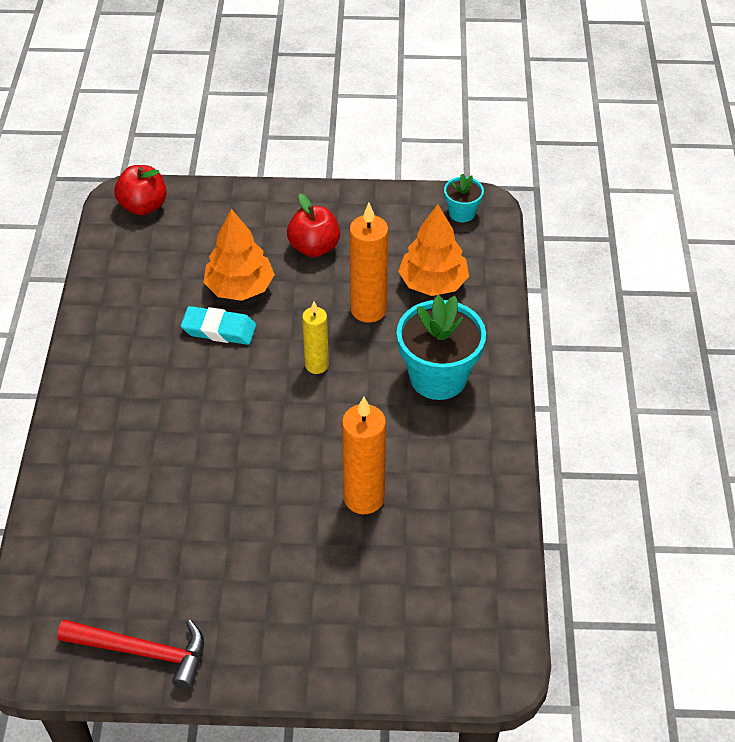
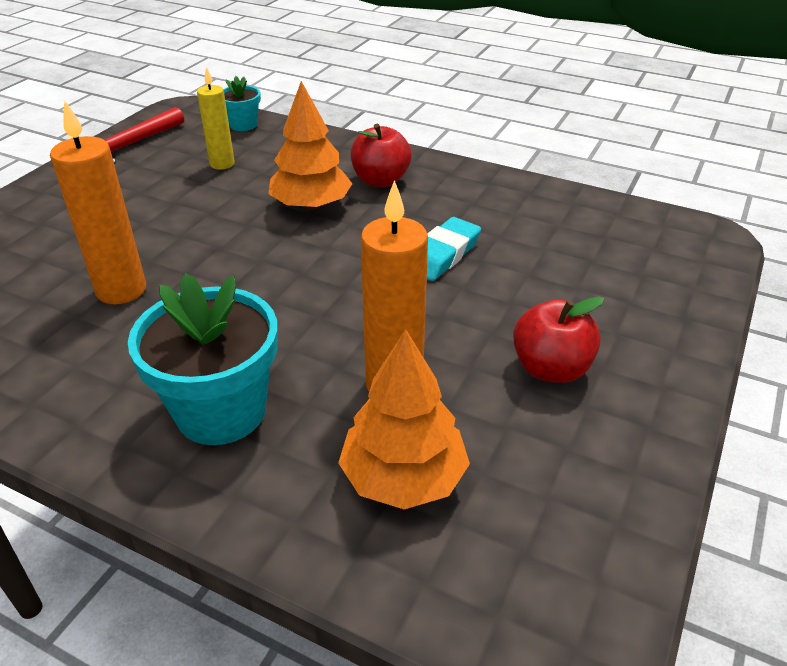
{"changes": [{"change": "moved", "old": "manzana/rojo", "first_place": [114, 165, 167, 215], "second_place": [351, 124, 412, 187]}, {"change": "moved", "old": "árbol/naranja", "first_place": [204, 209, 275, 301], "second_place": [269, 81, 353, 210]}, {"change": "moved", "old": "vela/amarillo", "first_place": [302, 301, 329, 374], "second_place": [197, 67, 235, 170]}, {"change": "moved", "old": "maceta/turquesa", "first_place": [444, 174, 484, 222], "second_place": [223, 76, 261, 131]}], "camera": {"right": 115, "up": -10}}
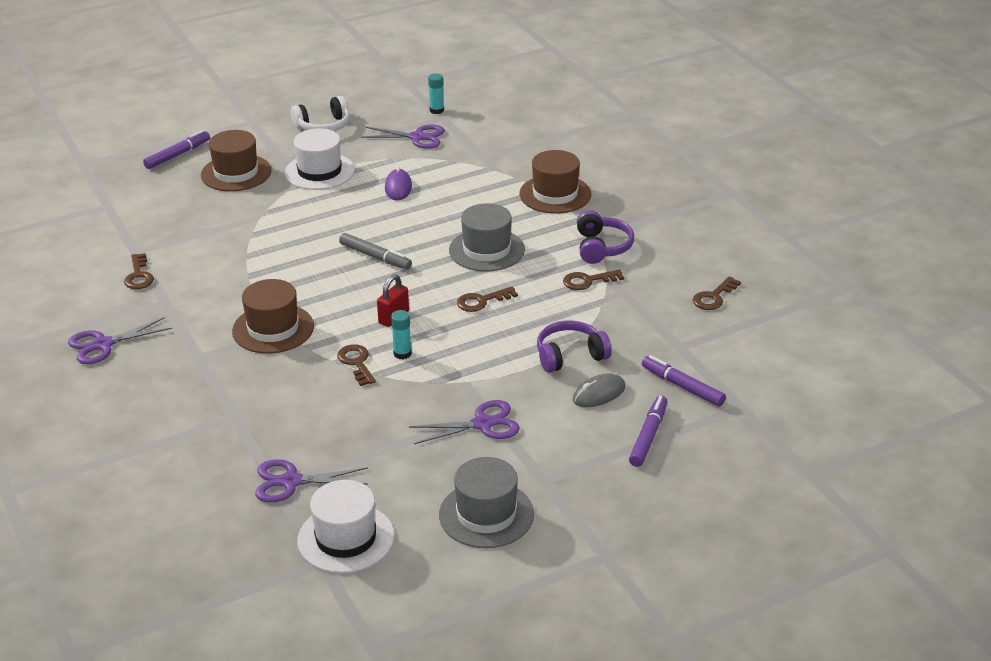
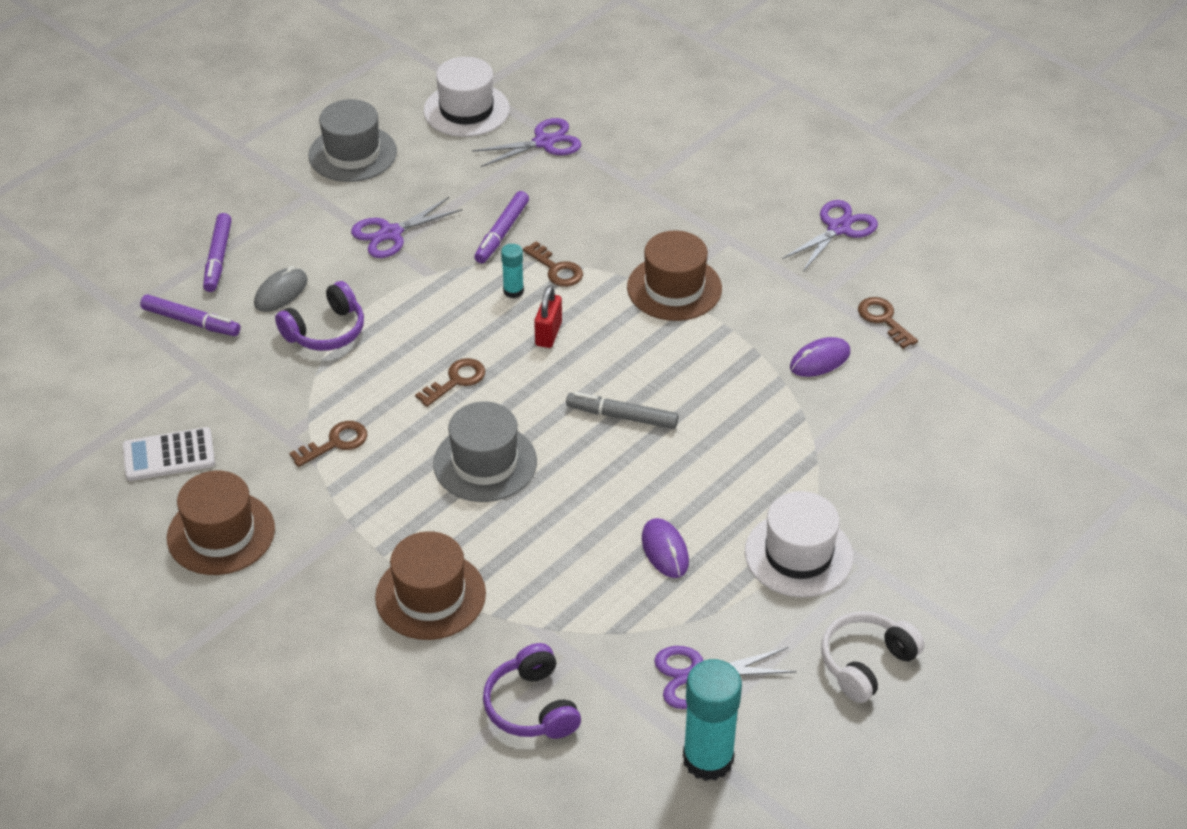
{"changes": [{"change": "added", "new": "ratón/morado", "second_place": [790, 337, 850, 377]}, {"change": "moved", "old": "rotulador/morado", "first_place": [143, 130, 210, 169], "second_place": [474, 191, 529, 263]}, {"change": "moved", "old": "sombrero/marrón", "first_place": [201, 130, 272, 191], "second_place": [167, 470, 275, 575]}, {"change": "moved", "old": "auriculares/morado", "first_place": [577, 210, 634, 264], "second_place": [483, 643, 581, 739]}, {"change": "replaced", "old": "llave/marrón", "new": "calculadora/blanco", "first_place": [693, 276, 741, 310], "second_place": [123, 427, 215, 481]}, {"change": "resized", "old": "barra de pegamento/turquesa", "first_place": [428, 73, 444, 114], "second_place": [683, 659, 742, 781], "factor": 1.98}], "camera": {"right": 160, "up": 10}}
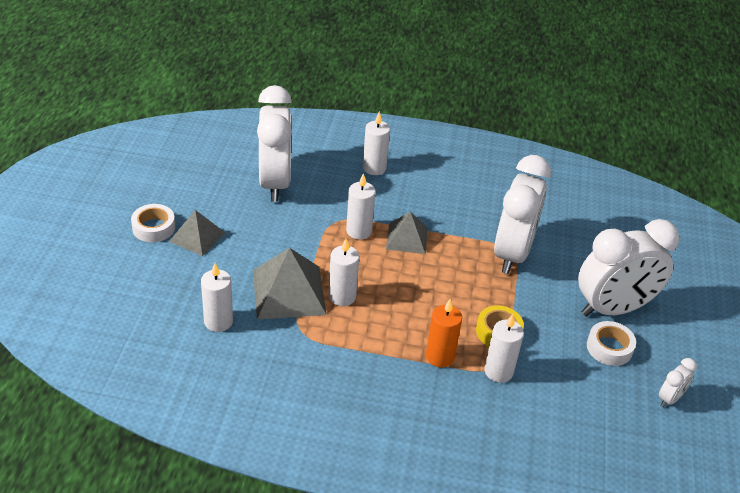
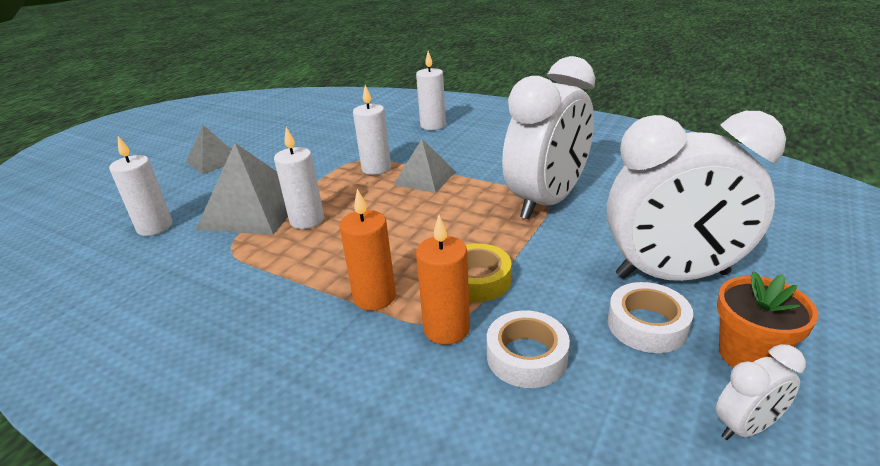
{"changes": [{"change": "removed", "old": "despertador/blanco", "first_place": [257, 85, 292, 202]}, {"change": "added", "new": "maceta/naranja", "second_place": [717, 271, 818, 368]}, {"change": "moved", "old": "cinta adhesiva/blanco", "first_place": [131, 204, 175, 242], "second_place": [487, 310, 570, 388]}, {"change": "recoloured", "old": "vela/blanco", "new": "vela/naranja", "first_place": [484, 314, 524, 383], "second_place": [416, 215, 470, 345]}], "camera": {"right": 25, "up": -10}}
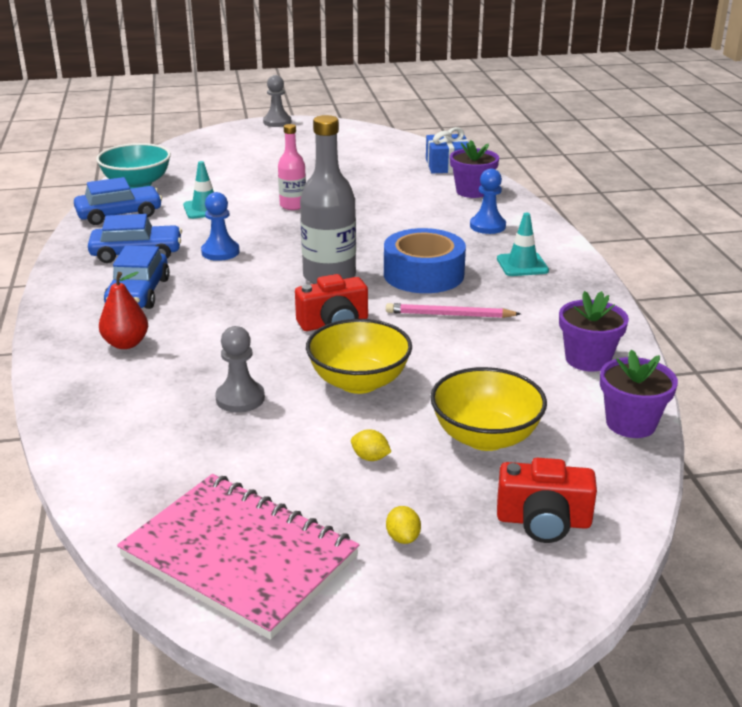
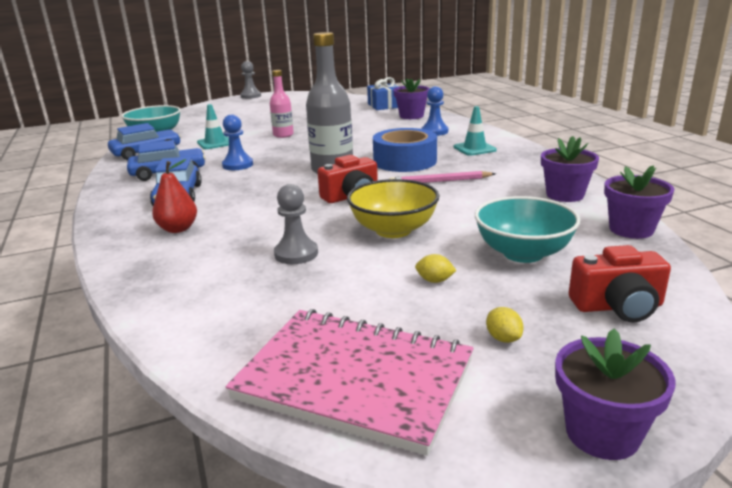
{"changes": [{"change": "added", "new": "maceta/morado", "second_place": [555, 329, 675, 460]}, {"change": "recoloured", "old": "cuenco/amarillo", "new": "cuenco/turquesa", "first_place": [430, 367, 547, 451], "second_place": [475, 196, 580, 263]}], "camera": {"right": -10, "up": -5}}
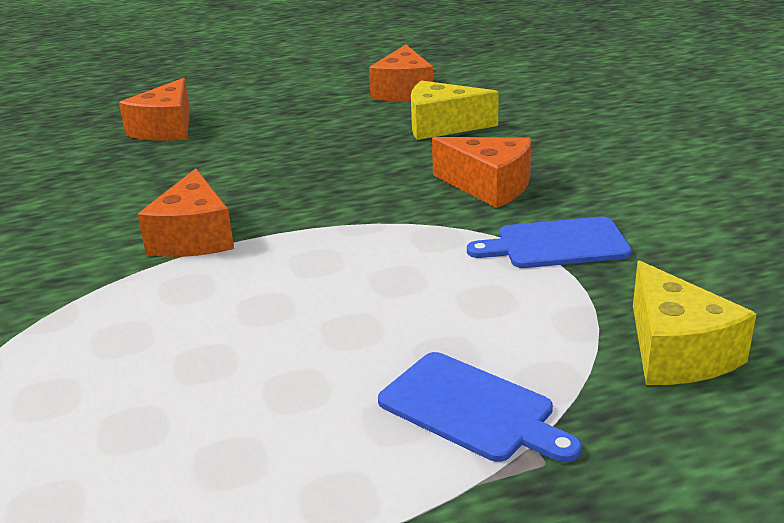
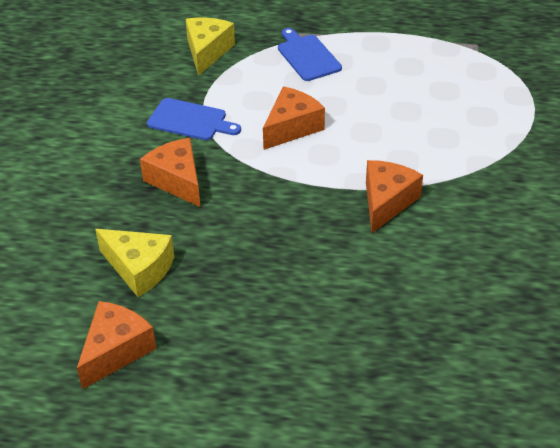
{"changes": [{"change": "moved", "old": "queso/naranja", "first_place": [119, 78, 190, 141], "second_place": [263, 86, 325, 150]}], "camera": {"right": -155, "up": 15}}
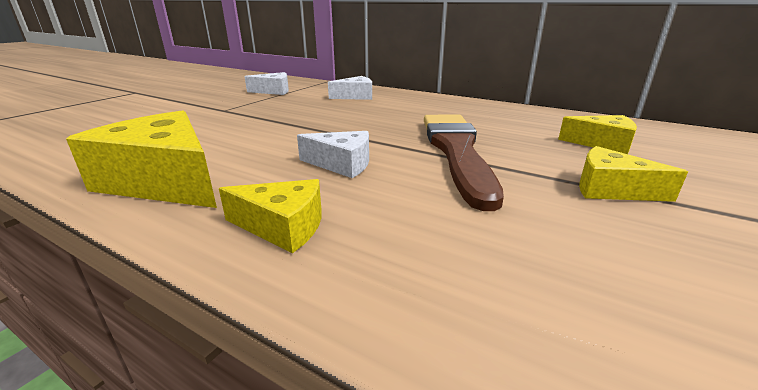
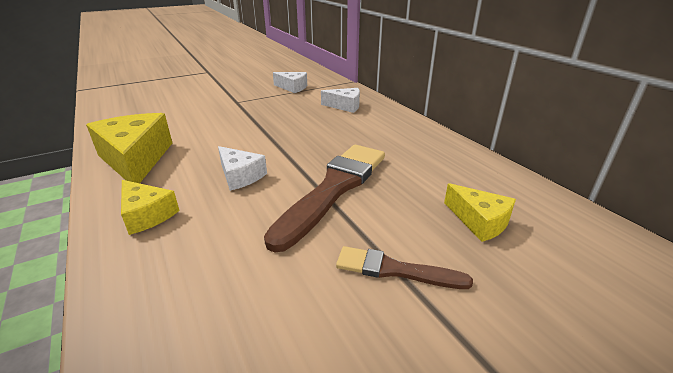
{"changes": [{"change": "replaced", "old": "queso/amarillo", "new": "pincel/marrón", "first_place": [579, 146, 688, 202], "second_place": [336, 246, 473, 289]}], "camera": {"right": 30, "up": 5}}
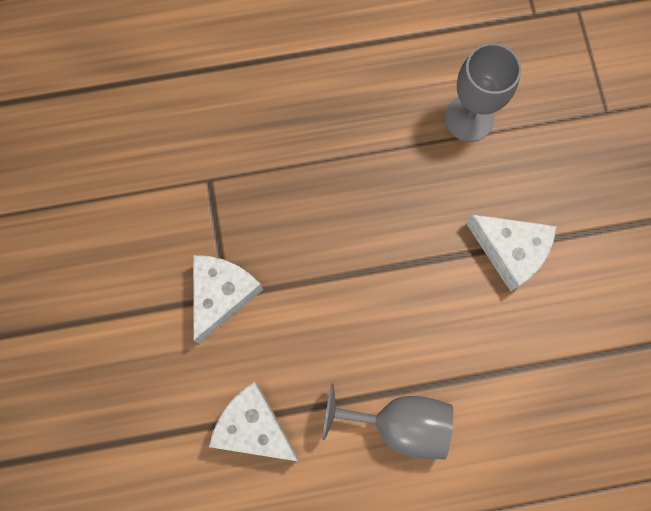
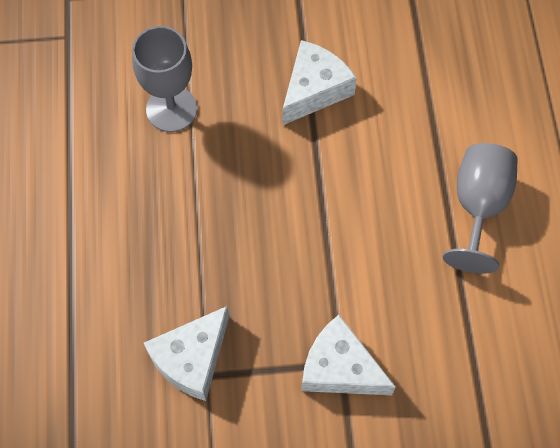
{"changes": [{"change": "moved", "old": "queso/blanco", "first_place": [209, 382, 299, 461], "second_place": [144, 306, 229, 401]}], "camera": {"right": -85, "up": -10}}
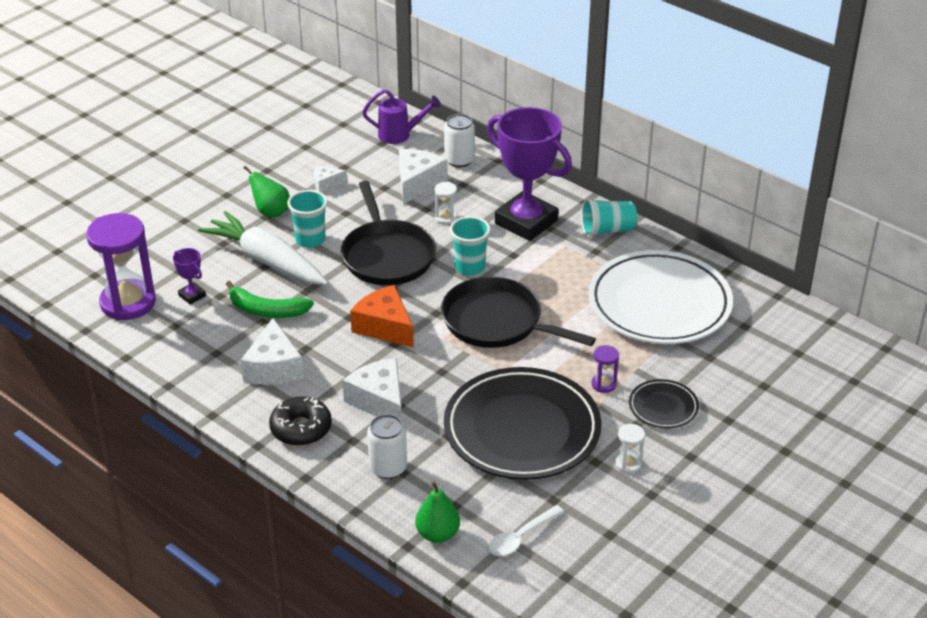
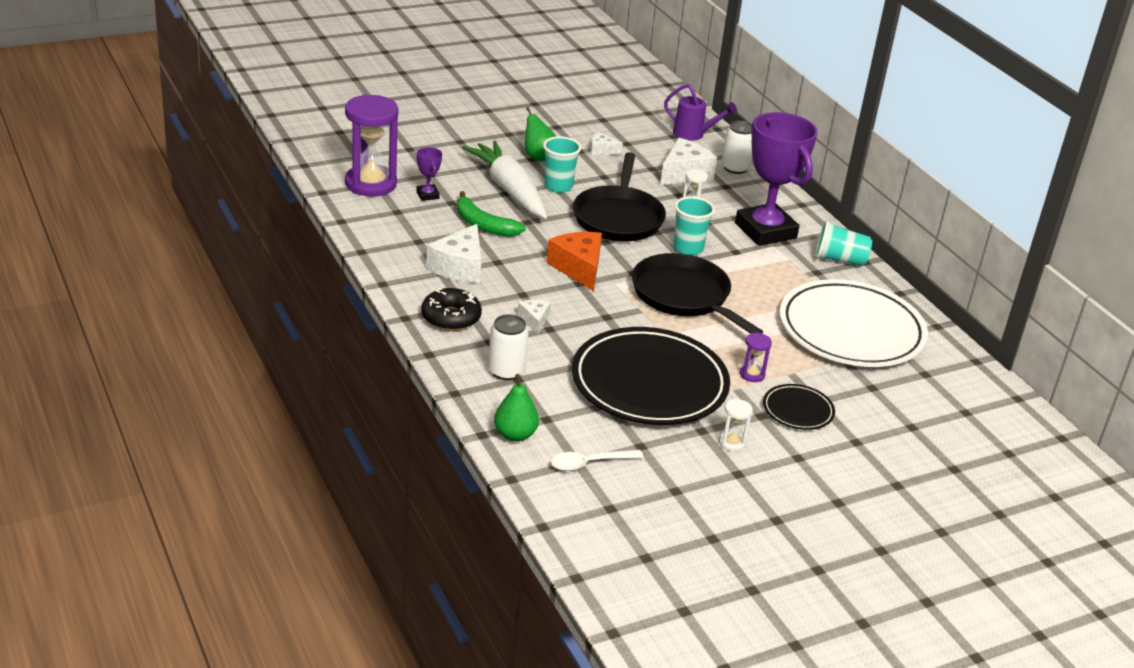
{"changes": [{"change": "resized", "old": "queso/blanco", "first_place": [343, 358, 402, 421], "second_place": [517, 300, 551, 334], "factor": 0.54}], "camera": {"right": 20, "up": -5}}
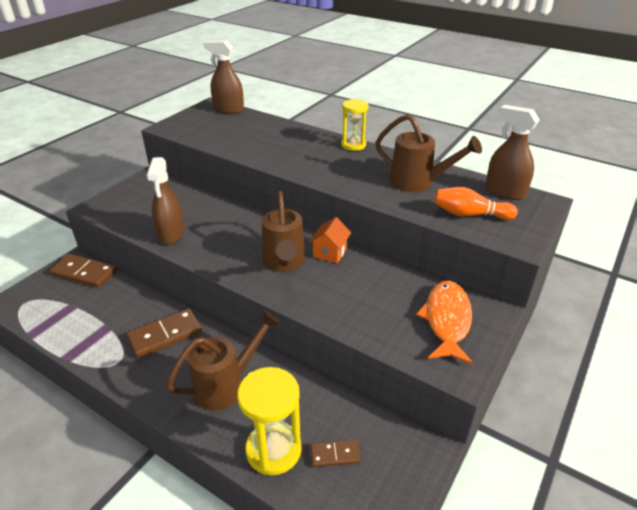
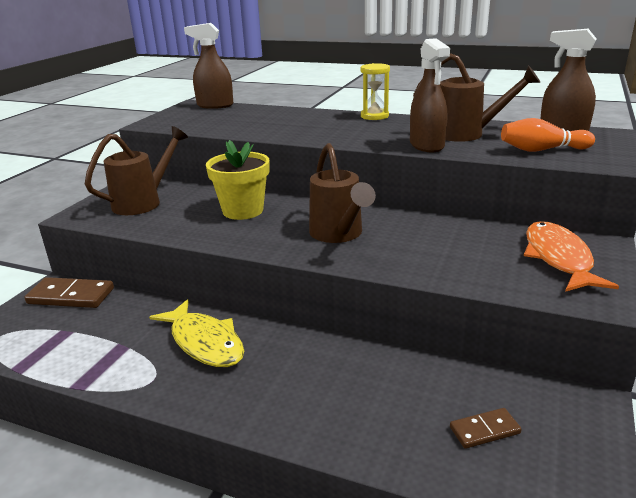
{"changes": [{"change": "removed", "old": "reloj de arena/amarillo", "first_place": [237, 367, 301, 475]}, {"change": "removed", "old": "casa/naranja", "first_place": [309, 217, 351, 263]}, {"change": "added", "new": "maceta/amarillo", "second_place": [206, 140, 270, 220]}, {"change": "moved", "old": "pulverizador/marrón", "first_place": [147, 157, 185, 245], "second_place": [410, 38, 450, 152]}, {"change": "moved", "old": "regadera/marrón", "first_place": [166, 310, 280, 410], "second_place": [85, 126, 188, 215]}, {"change": "replaced", "old": "ficha de dominó/marrón", "new": "pez/amarillo", "first_place": [127, 308, 202, 358], "second_place": [149, 299, 244, 367]}], "camera": {"right": -10, "up": -10}}
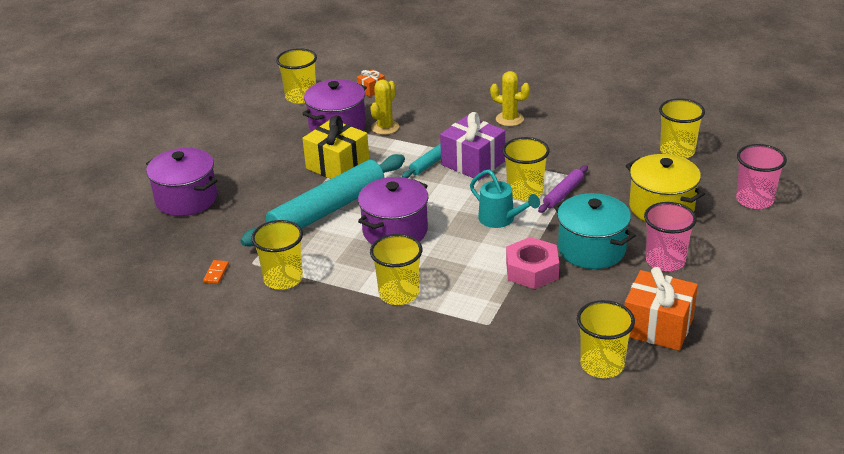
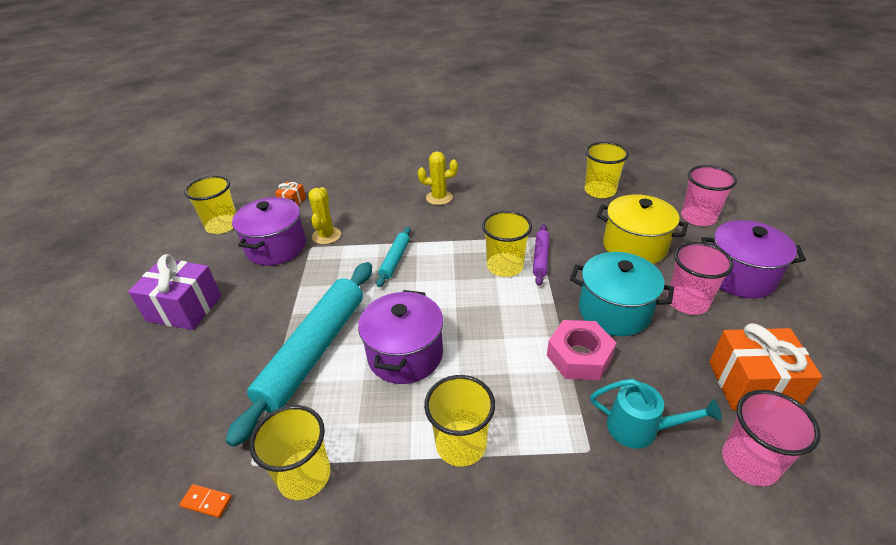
{"changes": [{"change": "removed", "old": "regalo/amarillo", "first_place": [302, 115, 369, 179]}, {"change": "moved", "old": "olla/morado", "first_place": [146, 148, 218, 216], "second_place": [701, 220, 806, 298]}, {"change": "moved", "old": "regalo/morado", "first_place": [440, 112, 505, 180], "second_place": [128, 254, 221, 330]}, {"change": "moved", "old": "regadera/turquesa", "first_place": [470, 170, 540, 228], "second_place": [590, 379, 722, 449]}, {"change": "recoloured", "old": "vaso/amarillo", "new": "vaso/rosa", "first_place": [577, 300, 635, 378], "second_place": [722, 390, 821, 486]}, {"change": "turned", "old": "ficha de dominó/naranja", "first_place": [203, 260, 229, 284], "second_place": [179, 484, 232, 518], "degrees": -60}], "camera": {"right": -25, "up": 5}}
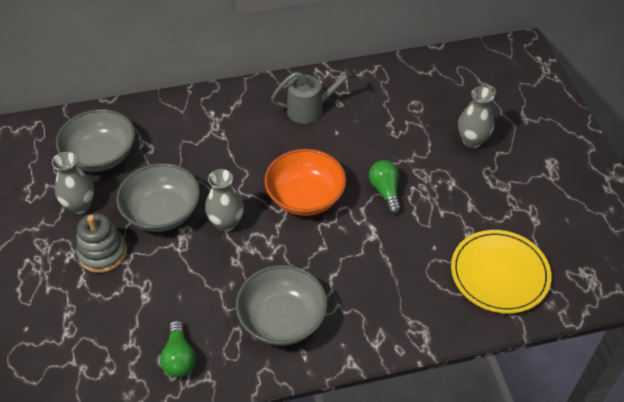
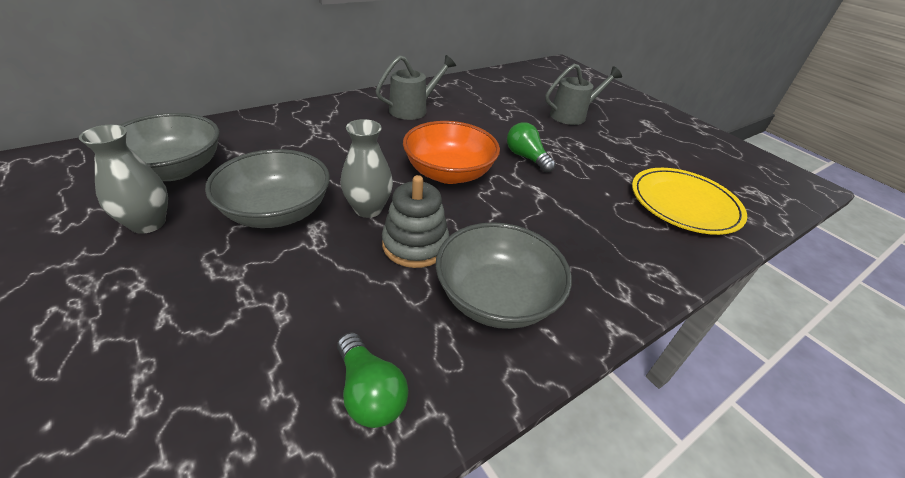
{"changes": [{"change": "moved", "old": "juguete apilable/gris", "first_place": [76, 213, 127, 273], "second_place": [382, 175, 449, 268]}, {"change": "replaced", "old": "florero/gris", "new": "regadera/gris", "first_place": [458, 87, 494, 148], "second_place": [545, 64, 622, 125]}], "camera": {"right": -25, "up": -10}}
